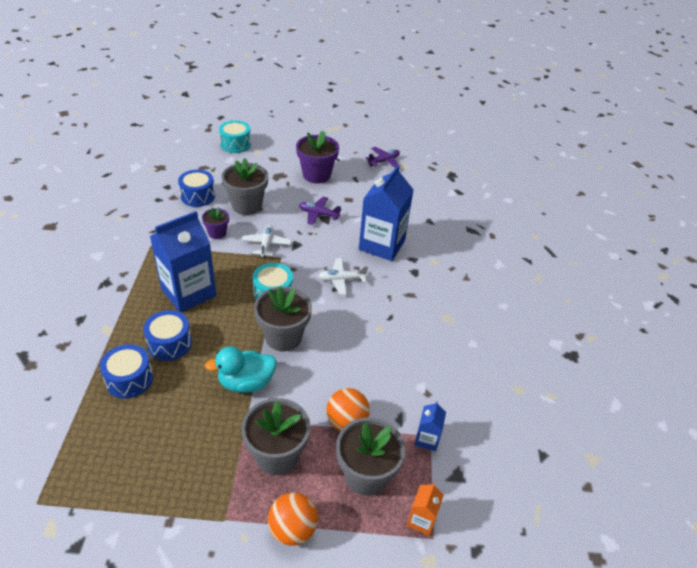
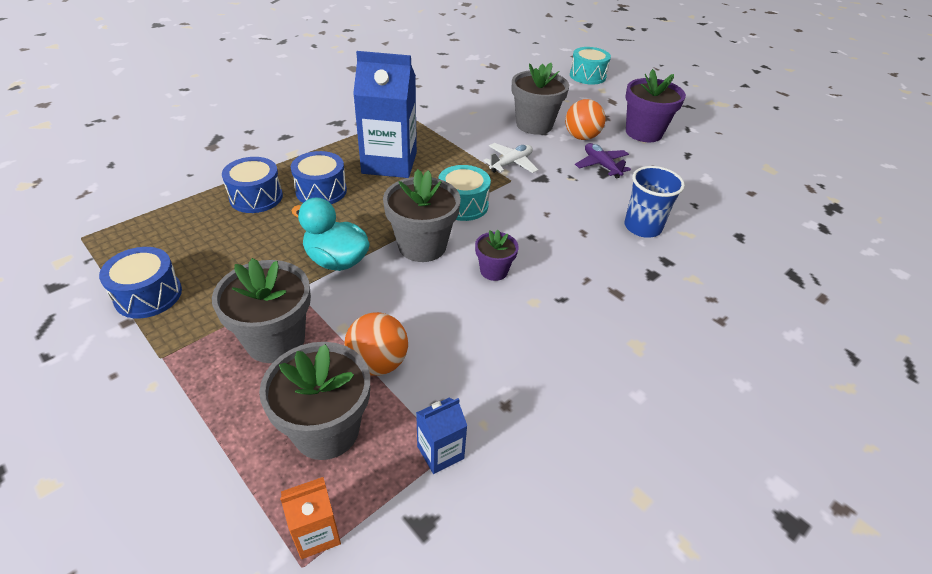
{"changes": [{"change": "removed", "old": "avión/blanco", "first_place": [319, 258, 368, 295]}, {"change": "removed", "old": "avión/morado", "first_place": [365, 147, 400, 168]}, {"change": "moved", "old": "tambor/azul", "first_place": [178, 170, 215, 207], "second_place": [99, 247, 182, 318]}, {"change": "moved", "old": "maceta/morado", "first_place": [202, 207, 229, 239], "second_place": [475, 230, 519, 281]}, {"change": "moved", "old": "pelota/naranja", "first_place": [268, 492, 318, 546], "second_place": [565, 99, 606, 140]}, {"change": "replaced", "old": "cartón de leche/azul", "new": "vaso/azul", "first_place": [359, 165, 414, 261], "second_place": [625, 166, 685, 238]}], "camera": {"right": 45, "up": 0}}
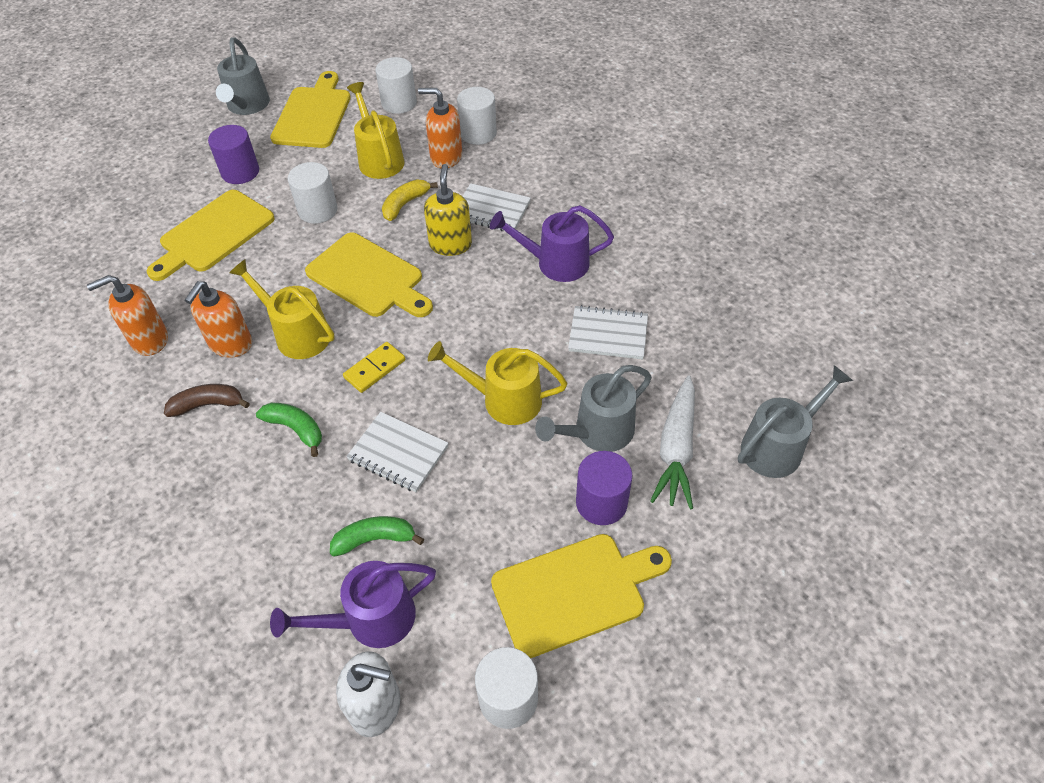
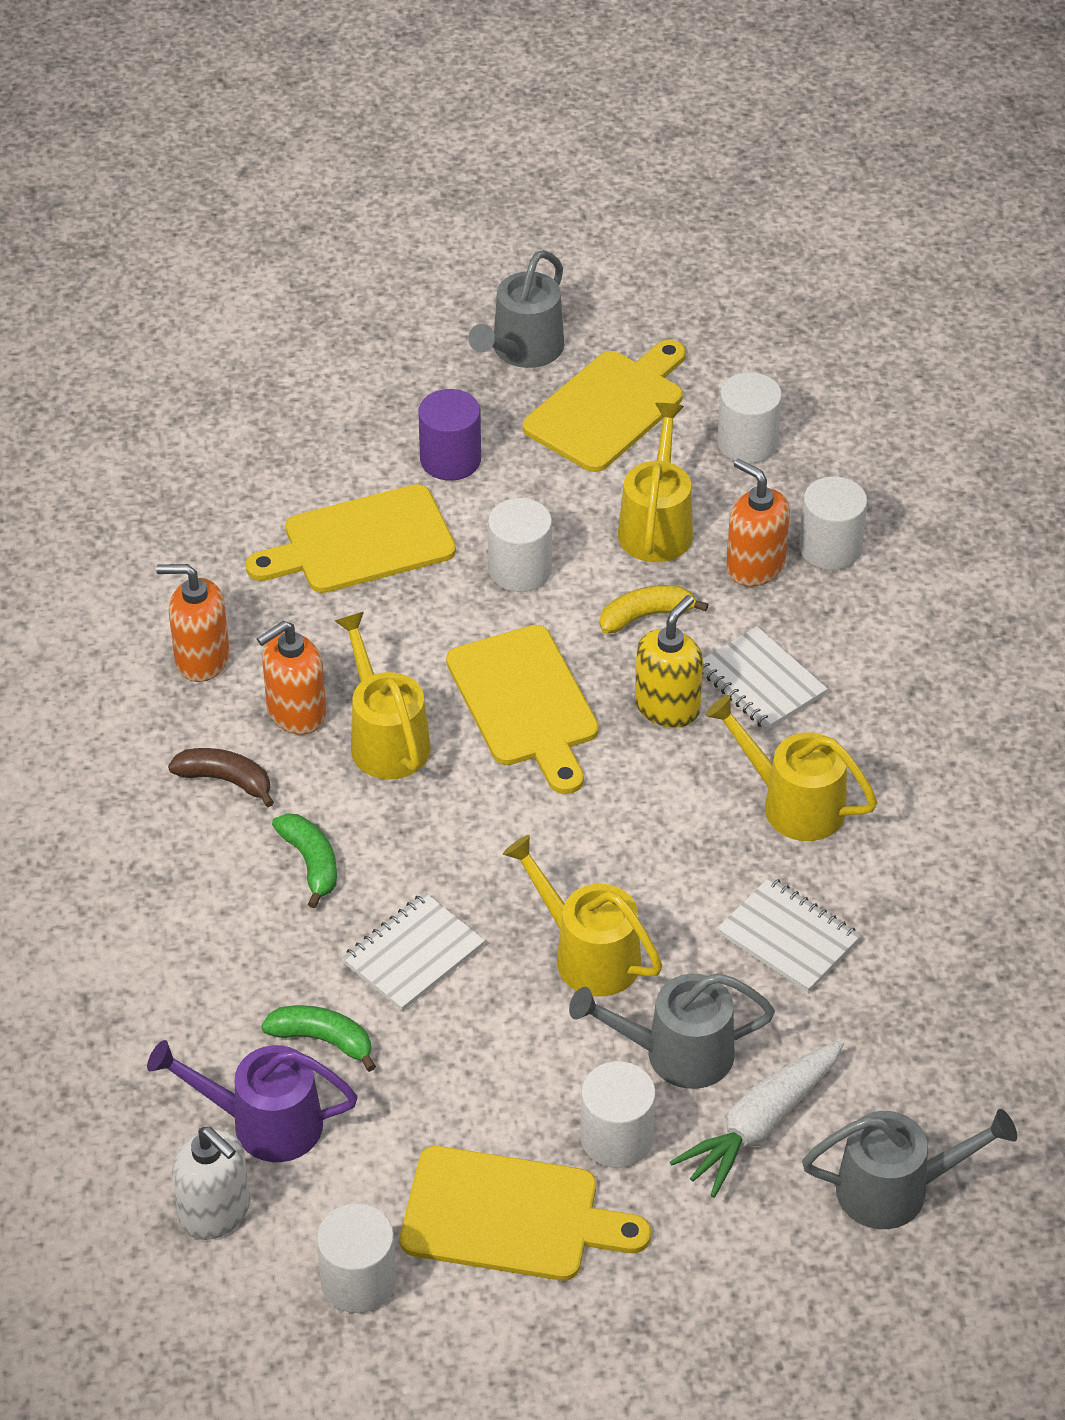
{"changes": [{"change": "removed", "old": "ficha de dominó/amarillo", "first_place": [343, 342, 405, 393]}, {"change": "recoloured", "old": "regadera/morado", "new": "regadera/amarillo", "first_place": [490, 205, 614, 282], "second_place": [705, 695, 877, 841]}, {"change": "recoloured", "old": "cilindro/morado", "new": "cilindro/blanco", "first_place": [576, 451, 633, 525], "second_place": [580, 1061, 656, 1168]}, {"change": "turned", "old": "cuaderno/blanco", "first_place": [346, 412, 448, 492], "second_place": [342, 892, 485, 1011], "degrees": 75}], "camera": {"right": 30, "up": -5}}
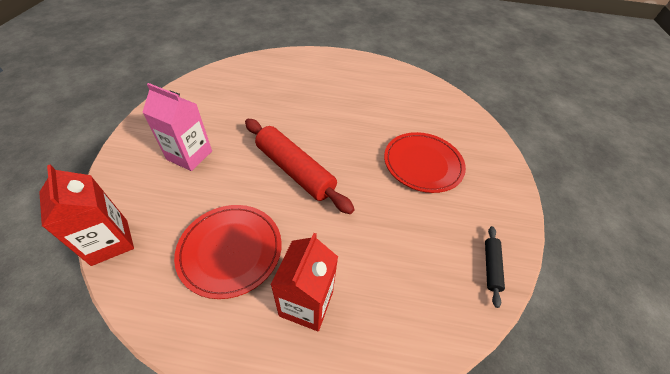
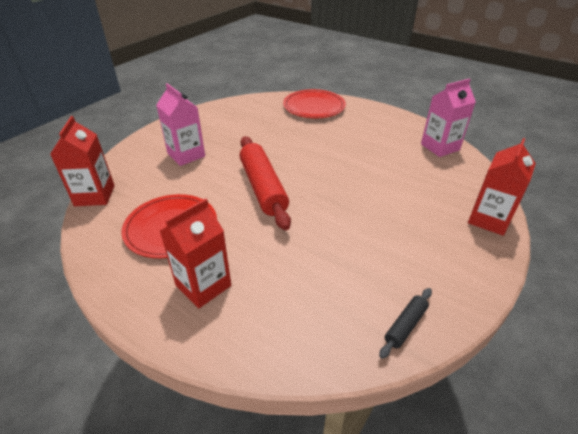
{"changes": [{"change": "added", "new": "cartón de leche/rosa", "second_place": [421, 79, 476, 157]}, {"change": "added", "new": "cartón de leche/rojo", "second_place": [468, 138, 536, 236]}, {"change": "moved", "old": "plato/rojo", "first_place": [384, 132, 466, 193], "second_place": [283, 89, 346, 118]}], "camera": {"right": 30, "up": -10}}
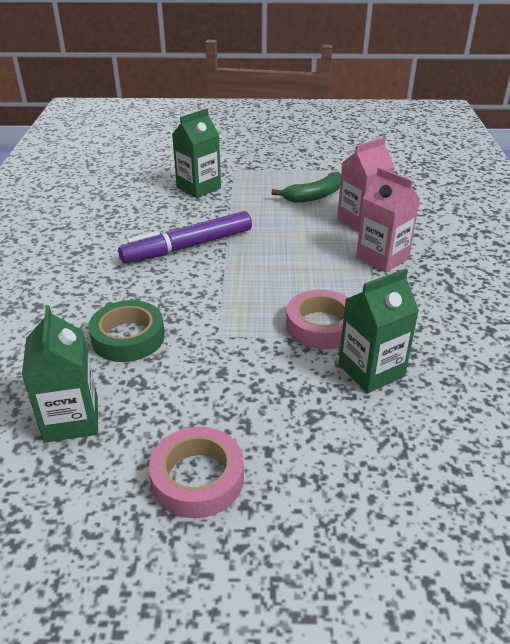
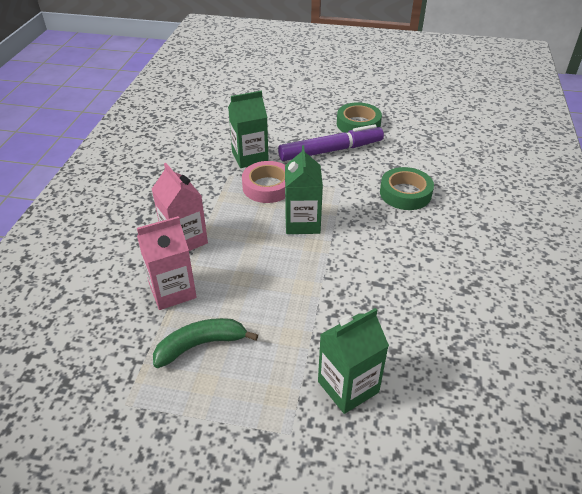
{"changes": [{"change": "moved", "old": "cartón de leche/verde", "first_place": [22, 305, 98, 443], "second_place": [285, 146, 323, 234]}, {"change": "moved", "old": "rotulador/morado", "first_place": [118, 211, 252, 263], "second_place": [278, 124, 384, 161]}, {"change": "recoloured", "old": "cinta adhesiva/rosa", "new": "cinta adhesiva/verde", "first_place": [149, 427, 244, 518], "second_place": [337, 102, 382, 133]}], "camera": {"right": -170, "up": 5}}
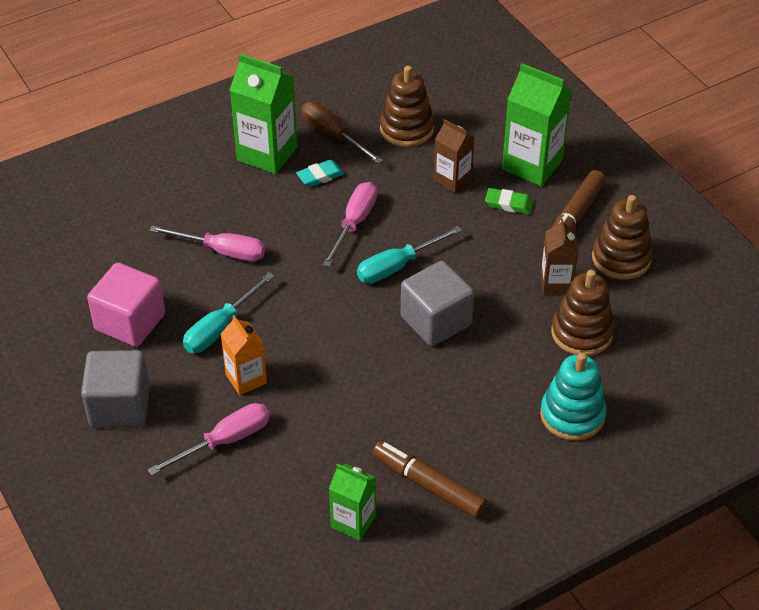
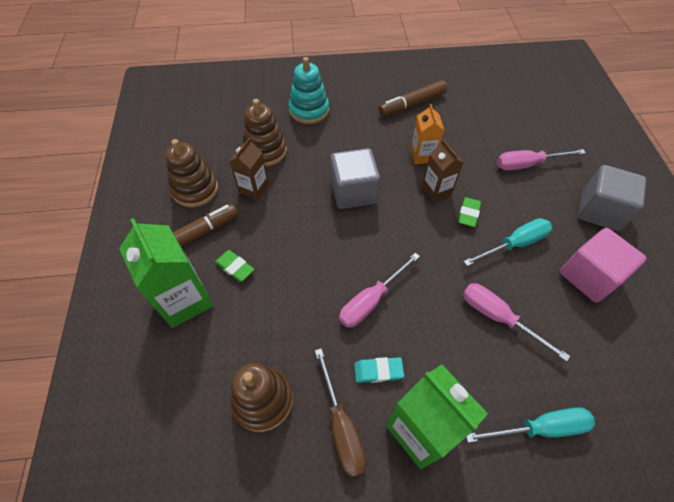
{"changes": [{"change": "removed", "old": "cartón de leche/verde", "first_place": [329, 463, 376, 541]}, {"change": "added", "new": "goma de borrar/verde", "second_place": [458, 197, 481, 227]}, {"change": "moved", "old": "cartón de leche/naranja", "first_place": [221, 315, 267, 395], "second_place": [411, 104, 444, 164]}, {"change": "moved", "old": "destornillador/turquesa", "first_place": [357, 226, 462, 283], "second_place": [466, 407, 595, 443]}, {"change": "moved", "old": "cartón de leche/marrón", "first_place": [434, 119, 474, 193], "second_place": [422, 139, 463, 202]}, {"change": "turned", "old": "rotulador/marrón", "first_place": [372, 441, 487, 518], "second_place": [378, 80, 447, 117], "degrees": 90}], "camera": {"right": -155, "up": 10}}
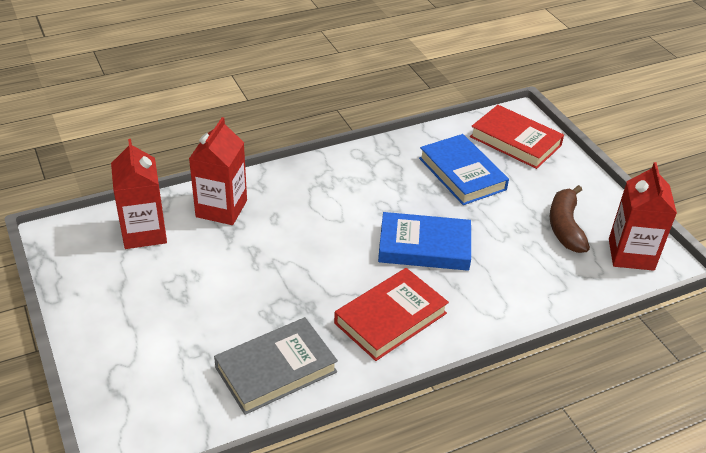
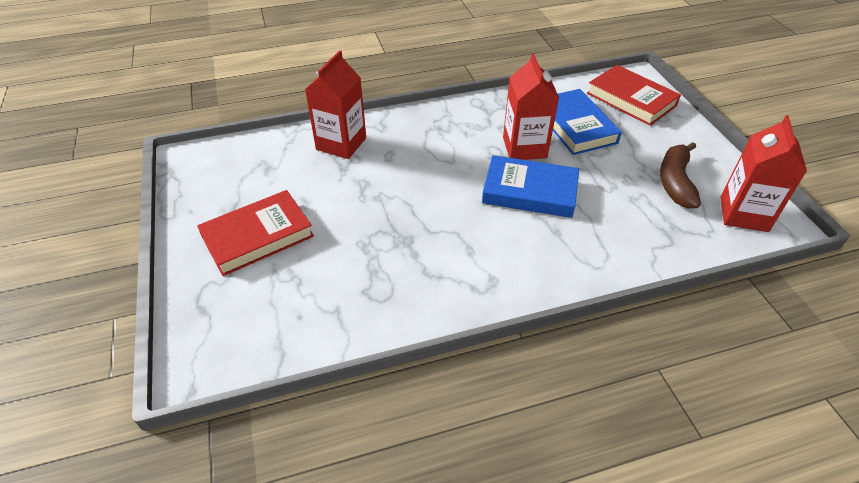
{"changes": [{"change": "removed", "old": "libro/gris", "first_place": [214, 317, 338, 415]}, {"change": "moved", "old": "cartón de leche/rojo", "first_place": [111, 139, 167, 249], "second_place": [503, 53, 559, 160]}, {"change": "moved", "old": "libro/rojo", "first_place": [334, 268, 449, 361], "second_place": [197, 190, 314, 276]}], "camera": {"right": 10, "up": 5}}
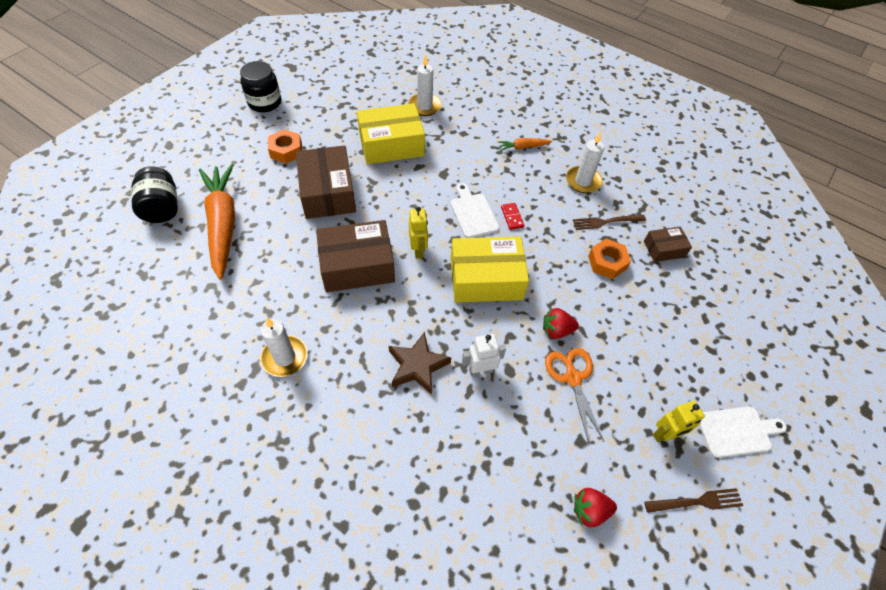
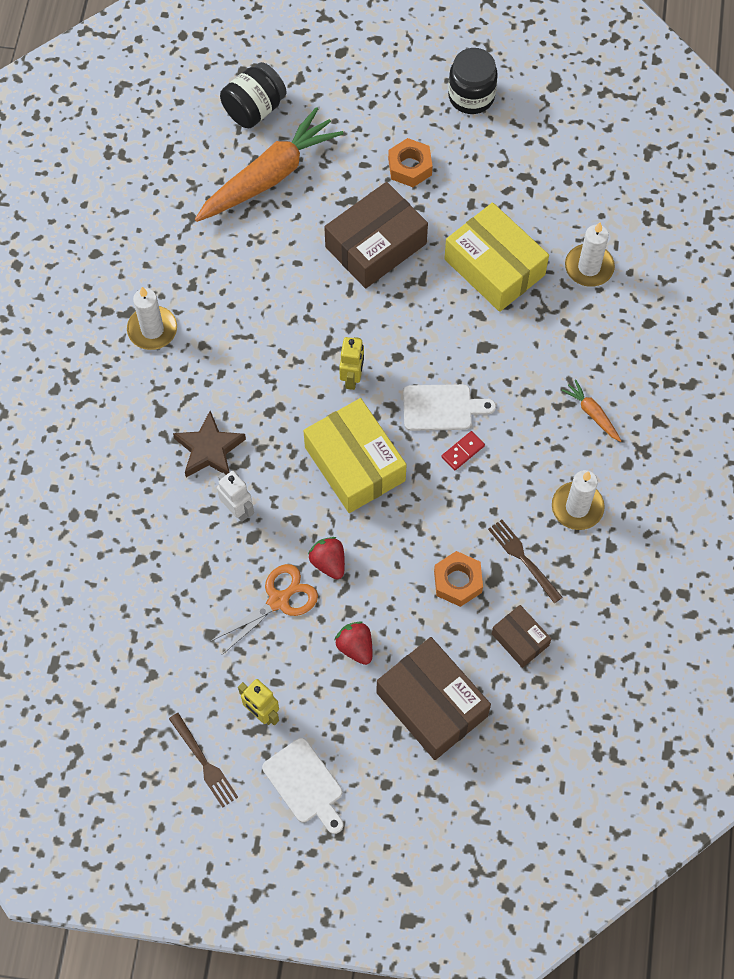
{"changes": [{"change": "moved", "old": "caja/marrón", "first_place": [316, 220, 395, 292], "second_place": [377, 637, 491, 760]}, {"change": "moved", "old": "fresa/rojo", "first_place": [574, 488, 617, 527], "second_place": [334, 621, 372, 665]}, {"change": "turned", "old": "robot/amarillo", "first_place": [409, 207, 428, 258], "second_place": [339, 337, 364, 390], "degrees": -45}, {"change": "turned", "old": "tabla de cortar/blanco", "first_place": [451, 183, 500, 238], "second_place": [403, 384, 496, 431], "degrees": 45}], "camera": {"right": 65, "up": 10}}
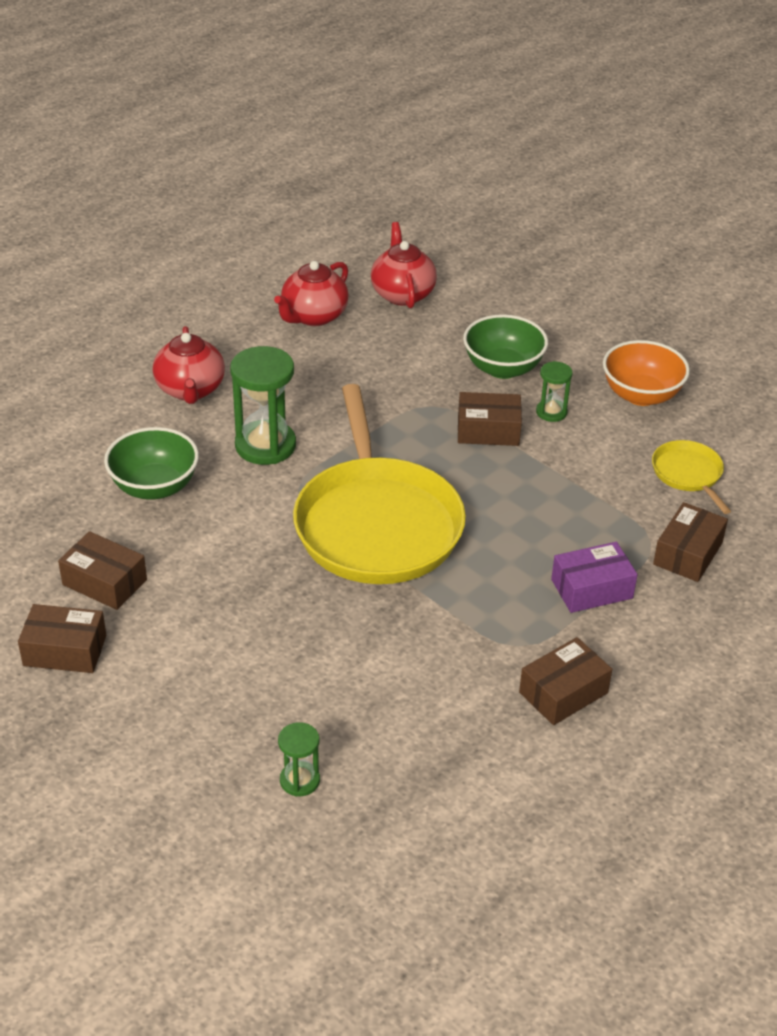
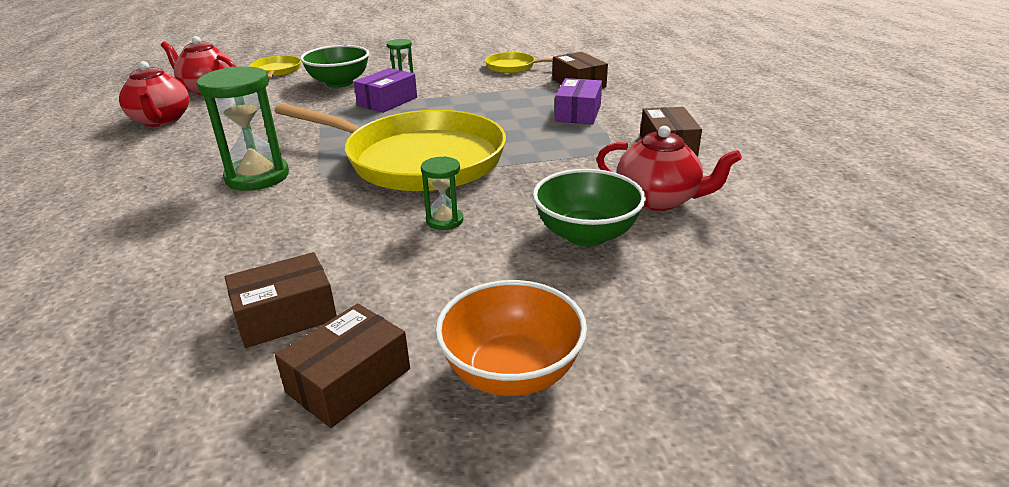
{"changes": [{"change": "added", "new": "sartén/amarillo", "second_place": [250, 55, 301, 79]}, {"change": "moved", "old": "cuenco/verde", "first_place": [104, 427, 199, 500], "second_place": [533, 169, 646, 247]}, {"change": "moved", "old": "tetera/rojo", "first_place": [153, 326, 225, 404], "second_place": [597, 126, 742, 211]}, {"change": "moved", "old": "reloj de arena/verde", "first_place": [278, 722, 320, 796], "second_place": [421, 156, 463, 230]}, {"change": "moved", "old": "cuenco/naranja", "first_place": [603, 340, 690, 406], "second_place": [435, 280, 587, 396]}, {"change": "recoloured", "old": "caja/marrón", "new": "caja/morado", "first_place": [458, 392, 522, 446], "second_place": [354, 68, 417, 113]}], "camera": {"right": -55, "up": -10}}
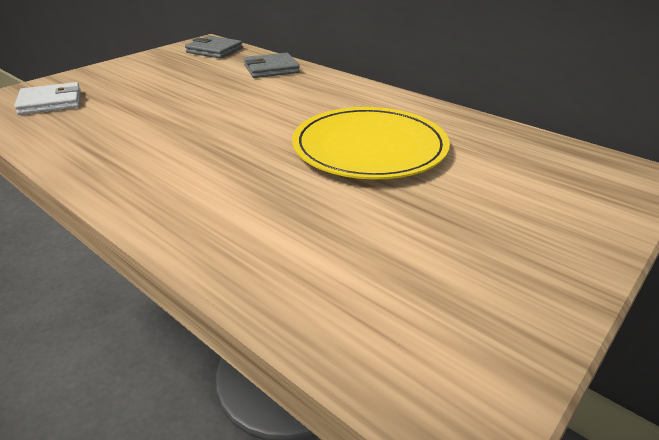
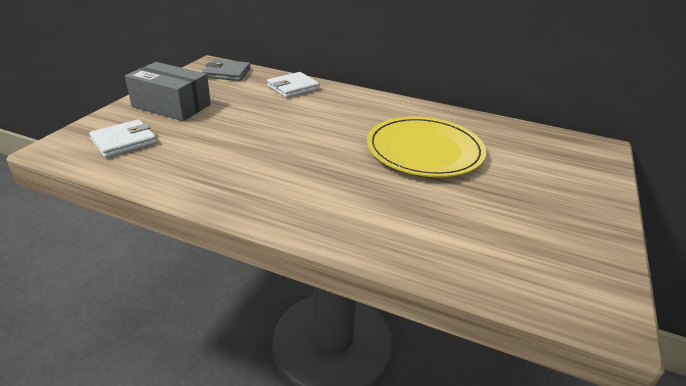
{"changes": [{"change": "added", "new": "caja/gris", "second_place": [125, 62, 211, 121]}, {"change": "recoloured", "old": "cartera/gris", "new": "cartera/blanco", "first_place": [244, 53, 300, 78], "second_place": [267, 72, 320, 98]}], "camera": {"right": -20, "up": 0}}
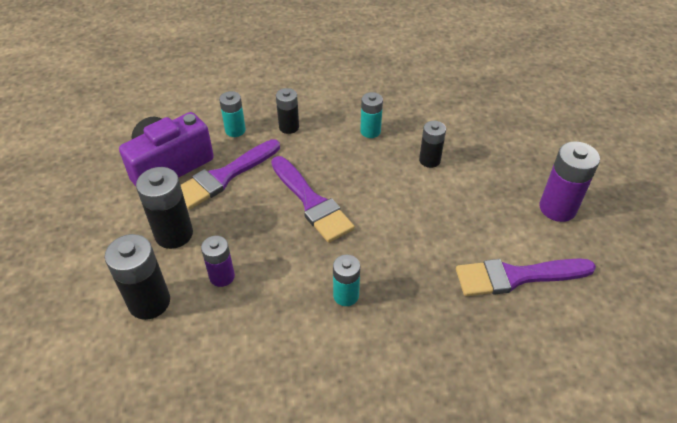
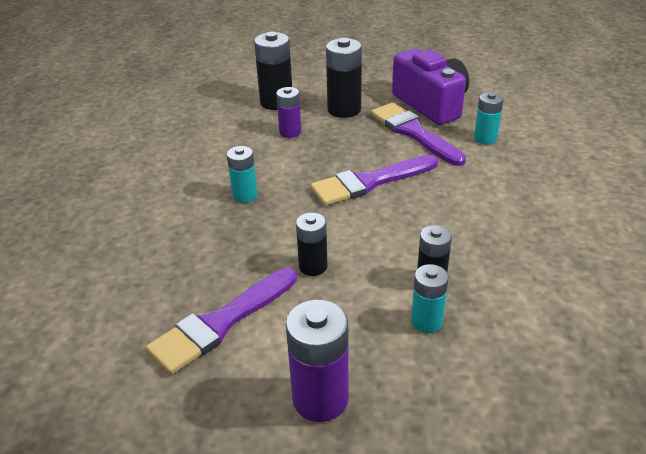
{"changes": [{"change": "moved", "old": "pila/negro", "first_place": [276, 88, 299, 134], "second_place": [296, 212, 328, 276]}, {"change": "moved", "old": "pila/turquesa", "first_place": [360, 92, 383, 138], "second_place": [411, 264, 449, 333]}, {"change": "turned", "old": "pincel/morado", "first_place": [456, 258, 596, 296], "second_place": [146, 268, 297, 374], "degrees": -135}], "camera": {"right": 100, "up": -10}}
